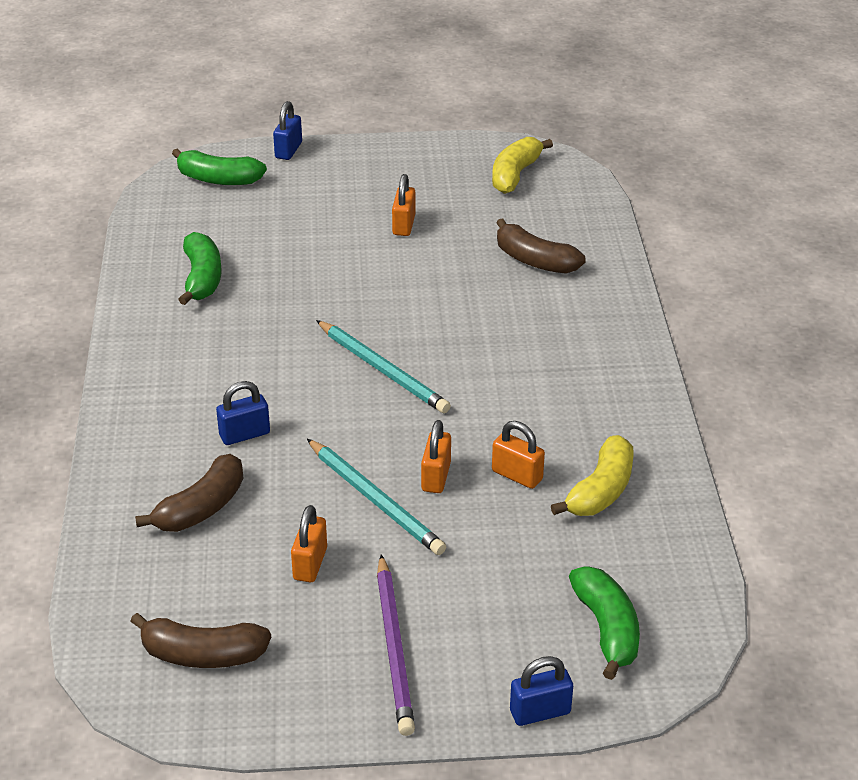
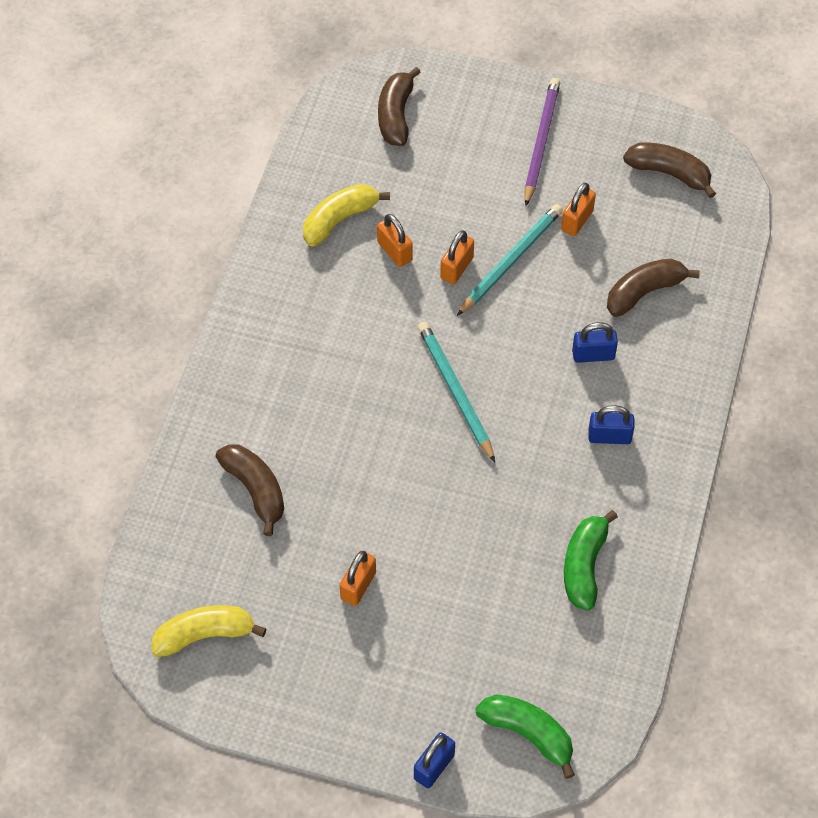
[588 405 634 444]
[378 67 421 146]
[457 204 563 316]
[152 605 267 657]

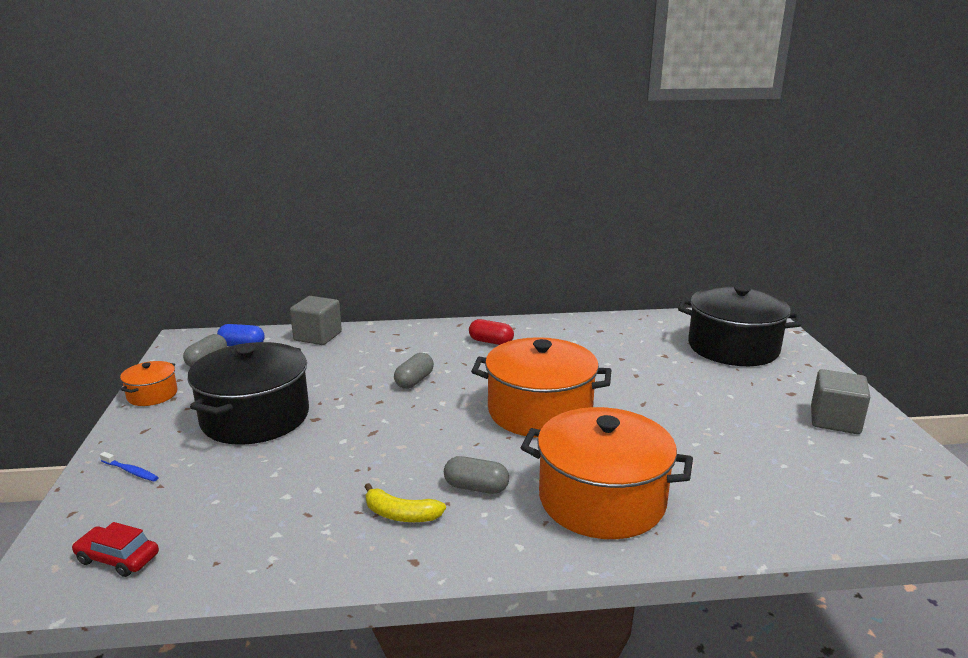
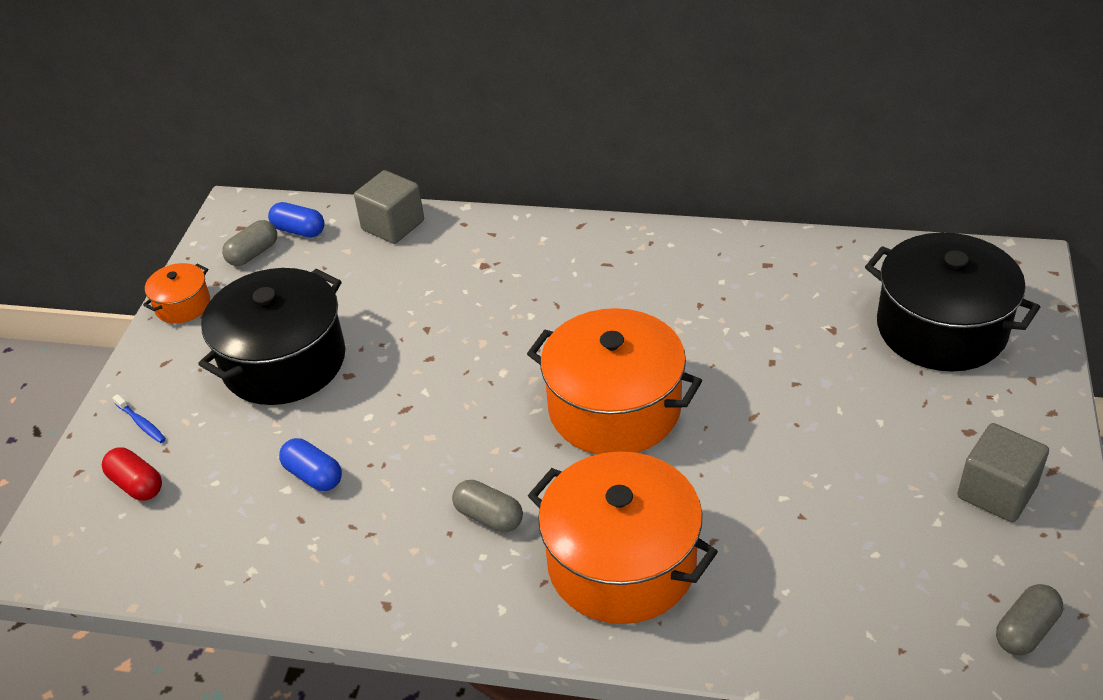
[72 522 159 577] (first image)
[365 483 446 522] (first image)
[279 438 342 491]
[996 584 1063 655]
[102 447 162 500]

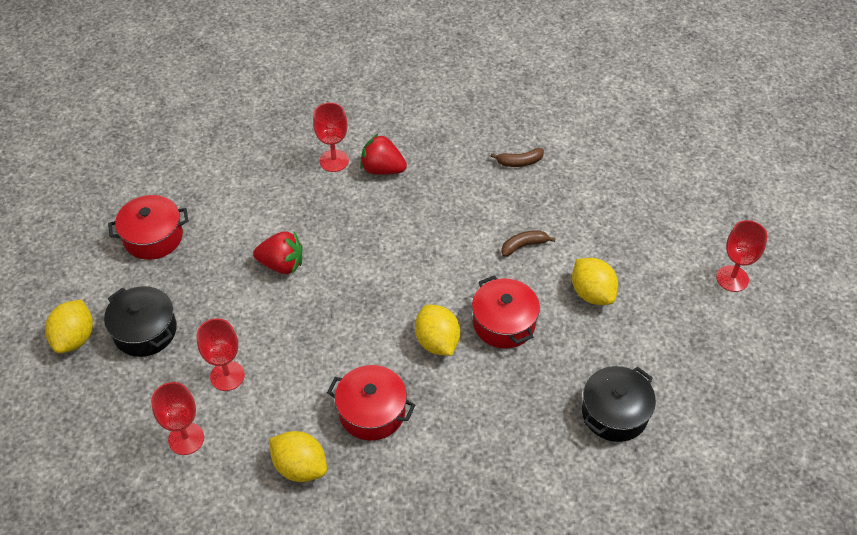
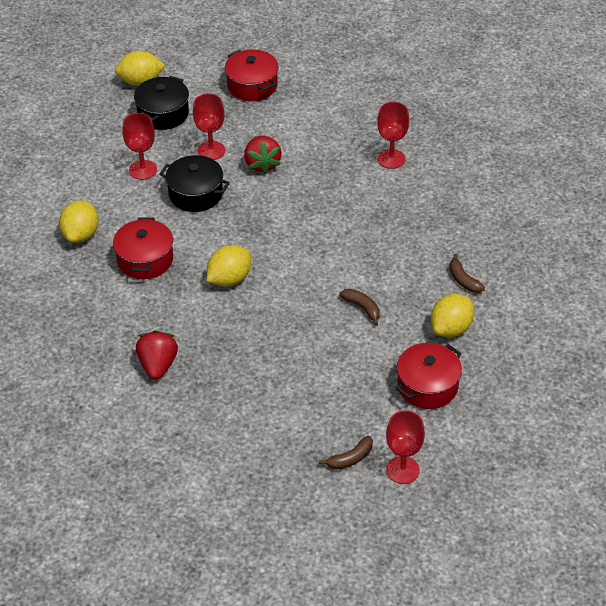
[319 436 373 470]
[193 94 225 160]
[136 330 178 380]
[396 343 462 409]
[431 294 474 337]
[160 155 230 212]

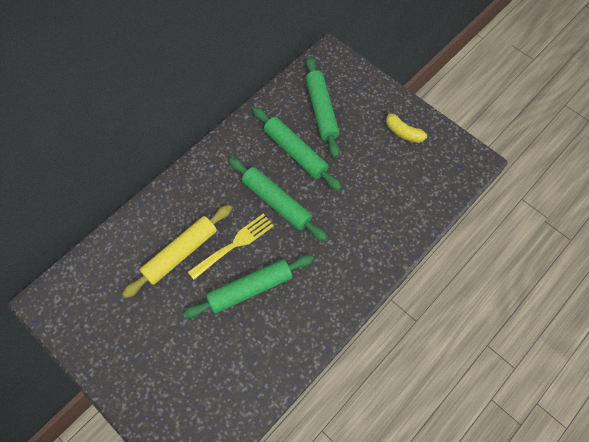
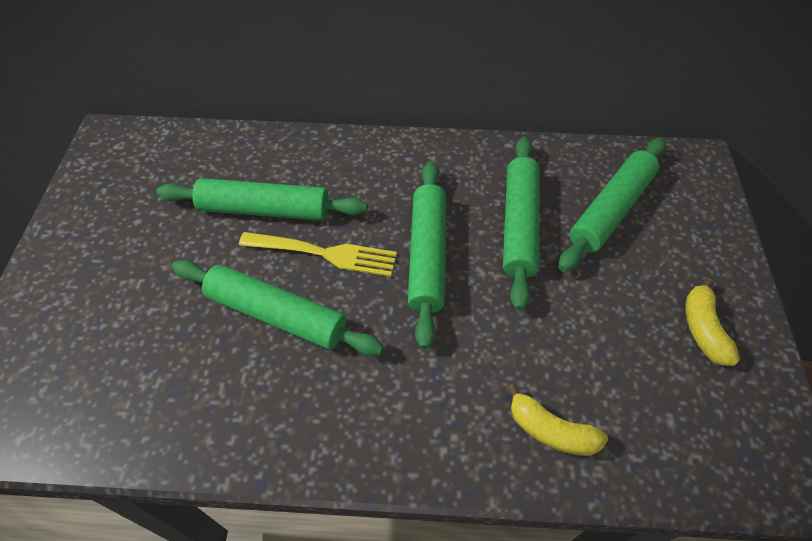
[507 383 608 456]
[157 178 367 221]

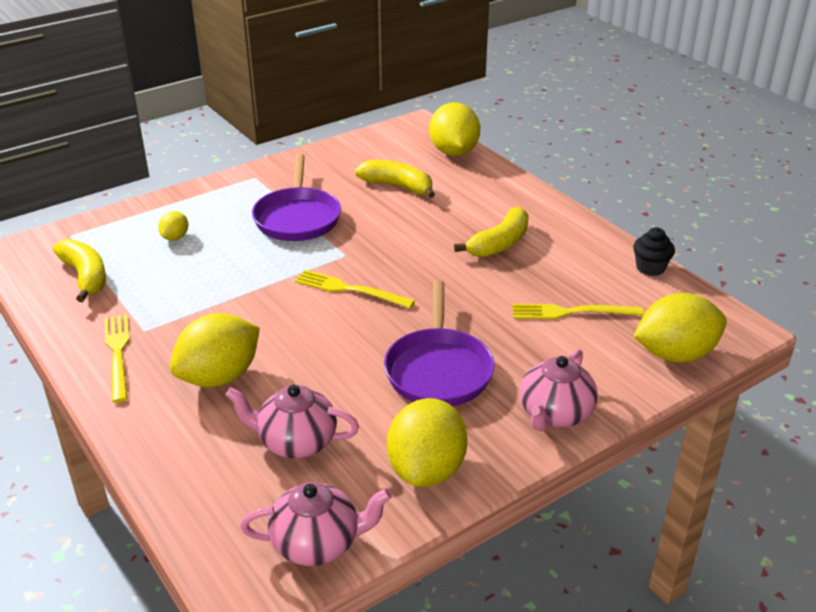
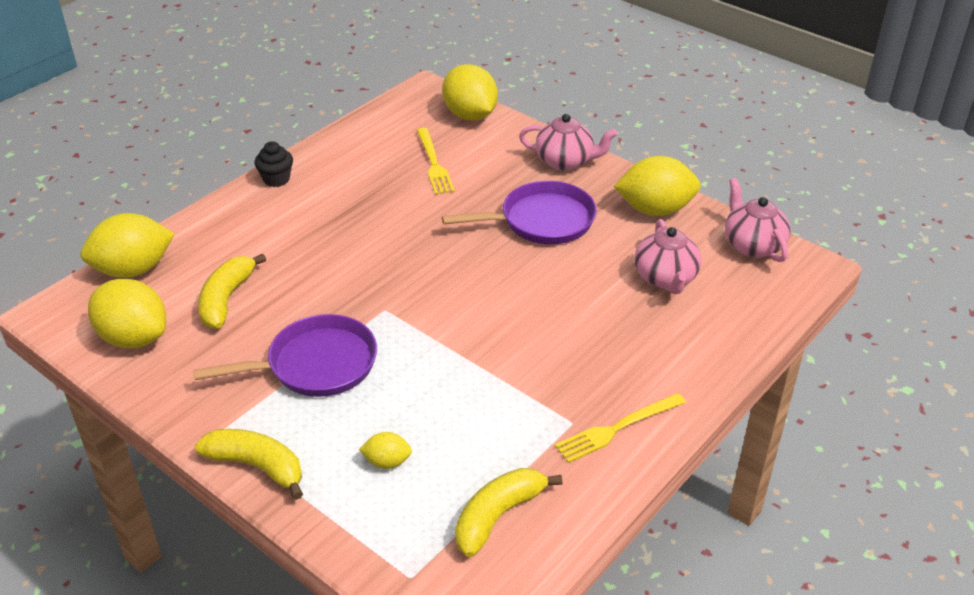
[295 270 415 308] (first image)
[88 279 166 348]
[195 429 303 500]
[254 141 293 187]

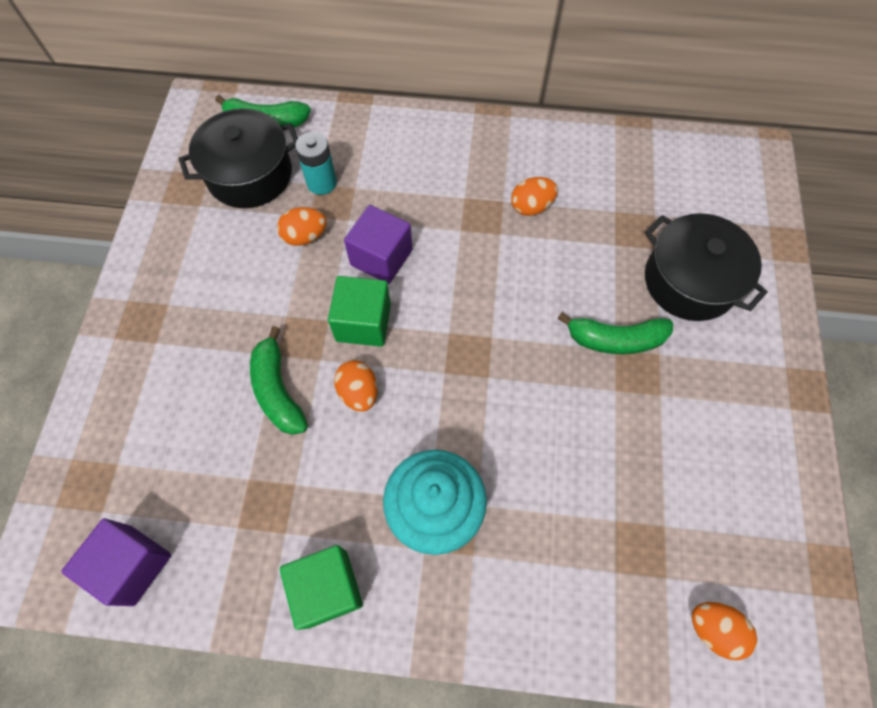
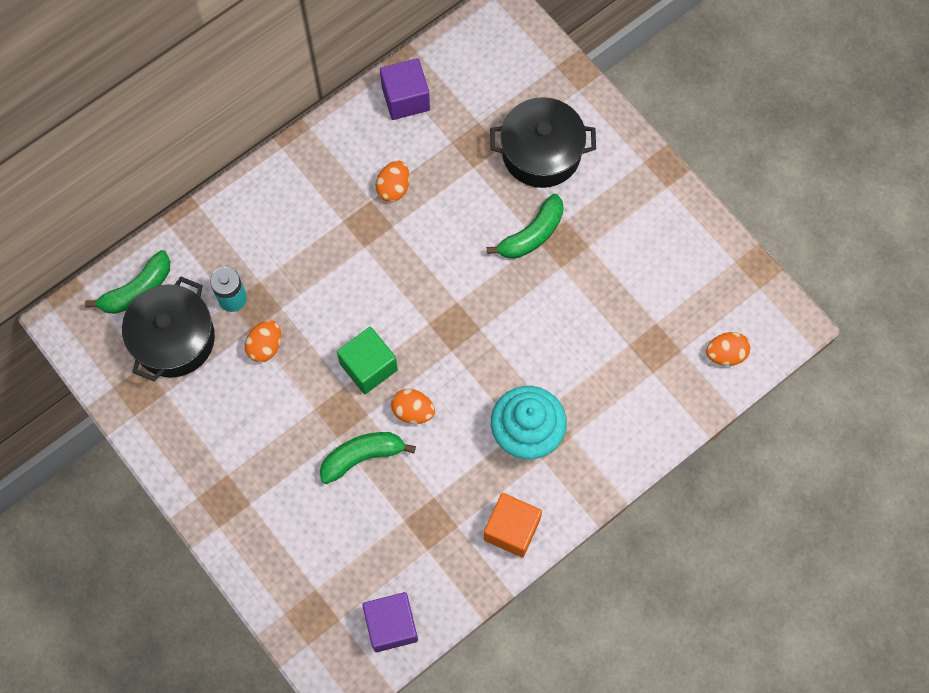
[380 58 430 120]
[484 493 542 558]
[320 432 416 484]

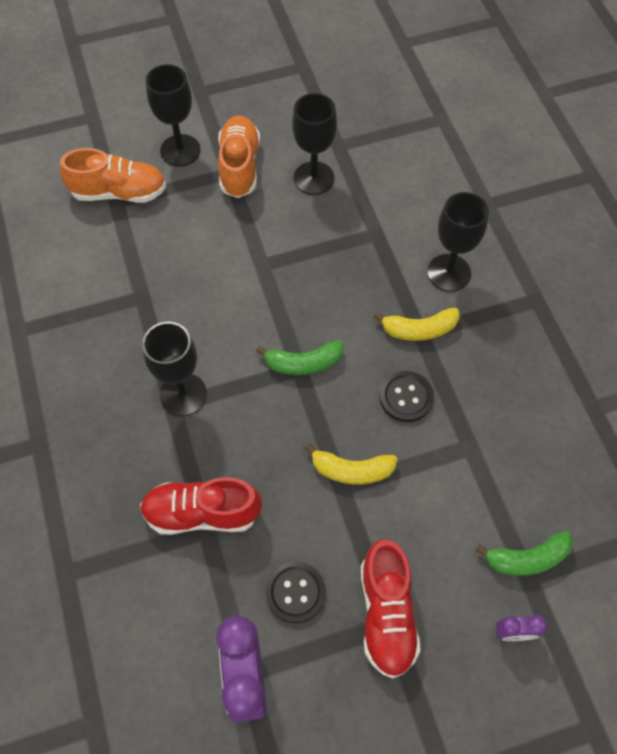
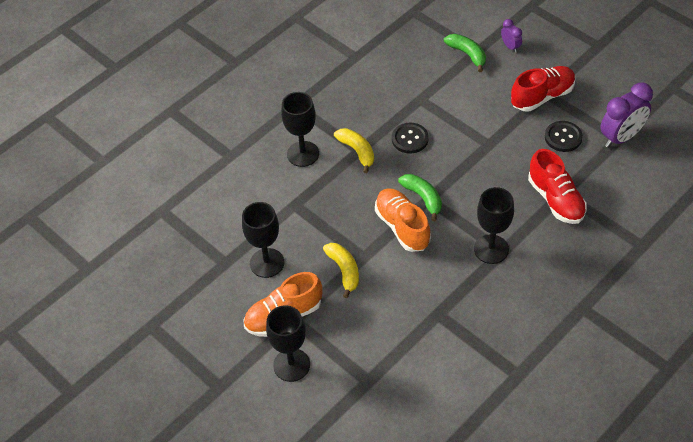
[375 188 431 252]
[323 243 359 298]

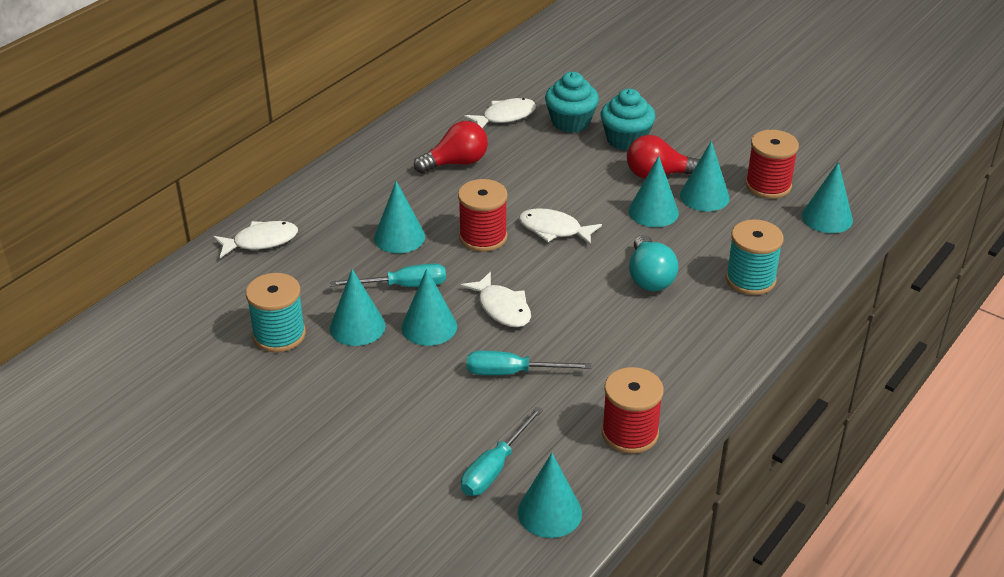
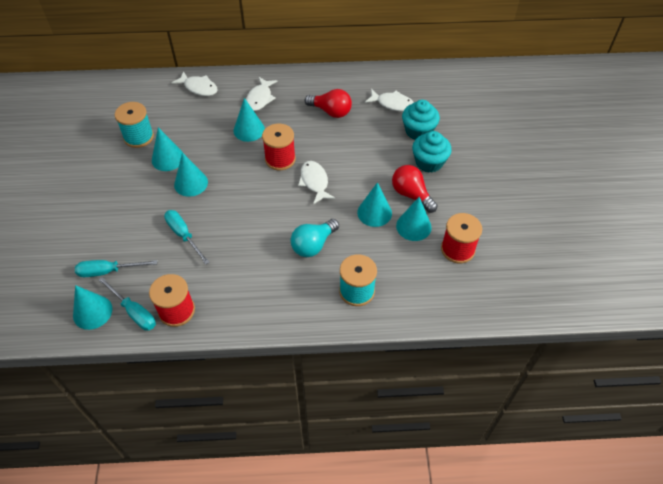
[802 162 853 233] (first image)
[98 277 156 331]
[246 77 277 111]

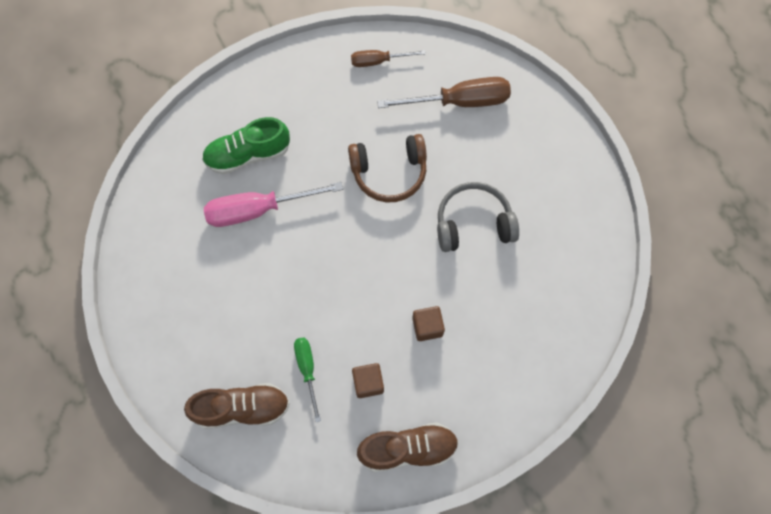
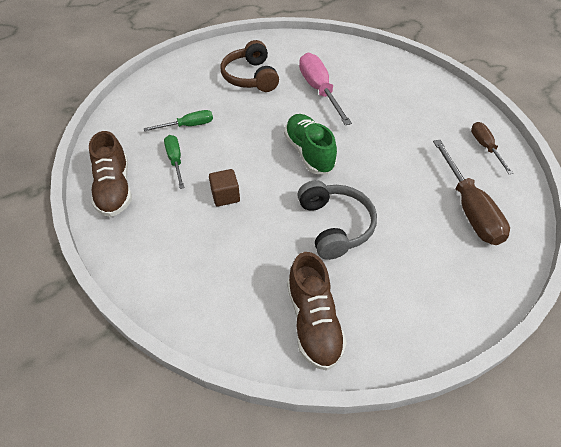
[287 252 347 371]
[284 114 337 175]
[220 40 279 92]
[164 135 185 189]

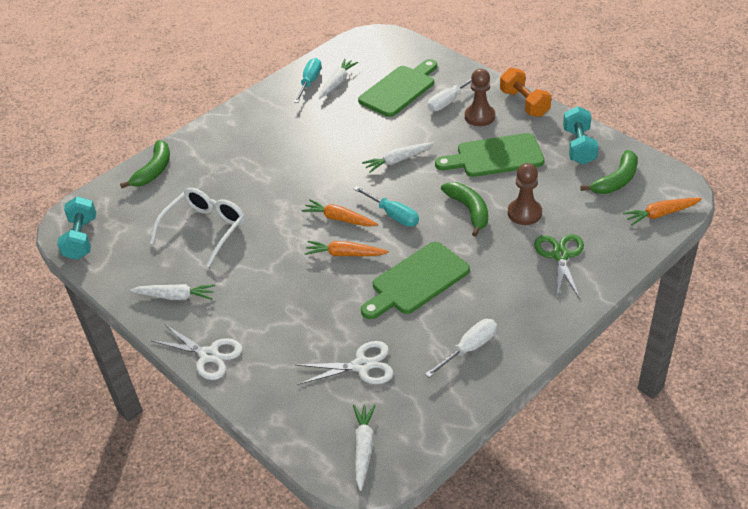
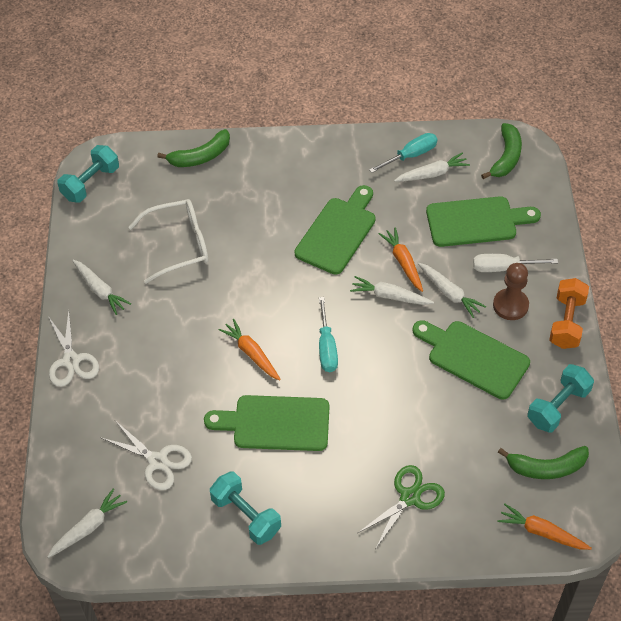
[508 163 542 225] (first image)
[295 185 376 275]
[418 263 486 318]
[379 227 423 292]
[481 123 522 179]
[210 472 281 545]

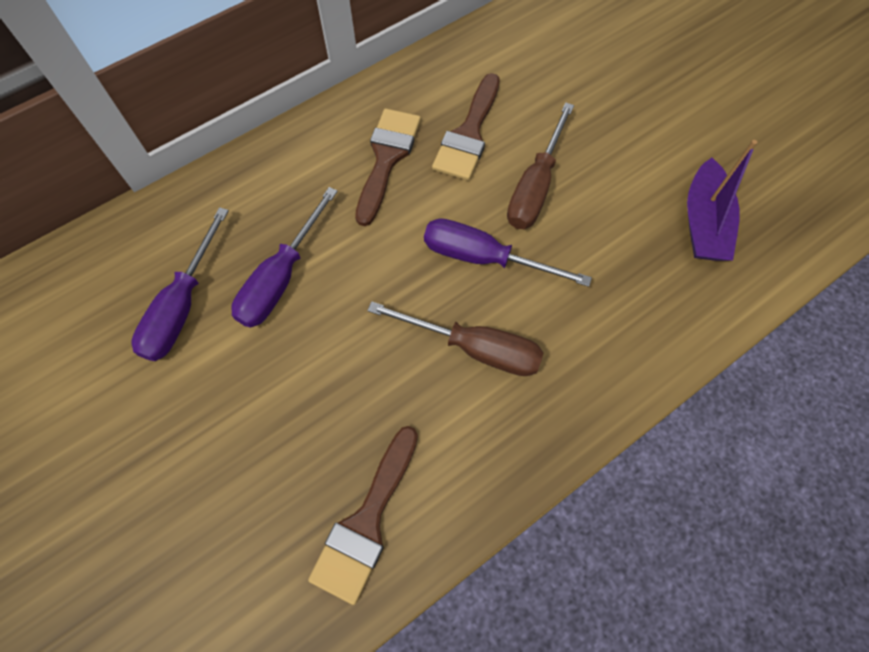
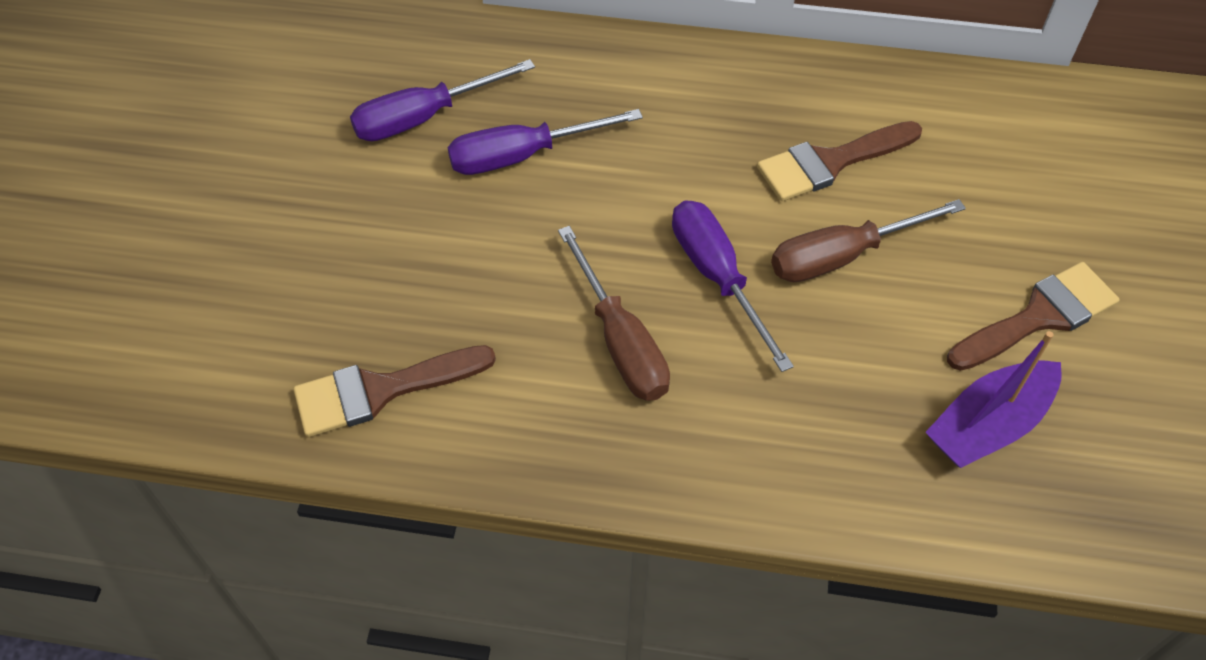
[947 262 1120 371]

